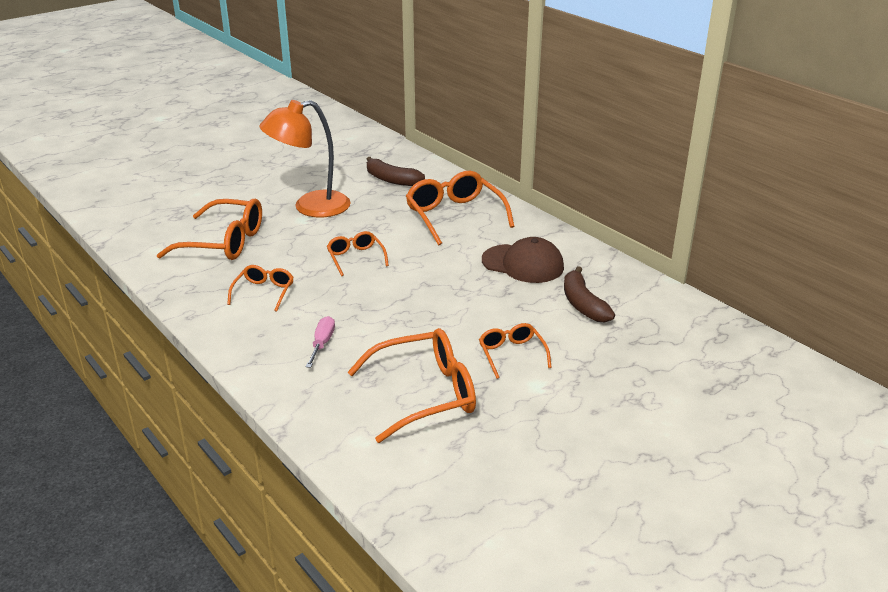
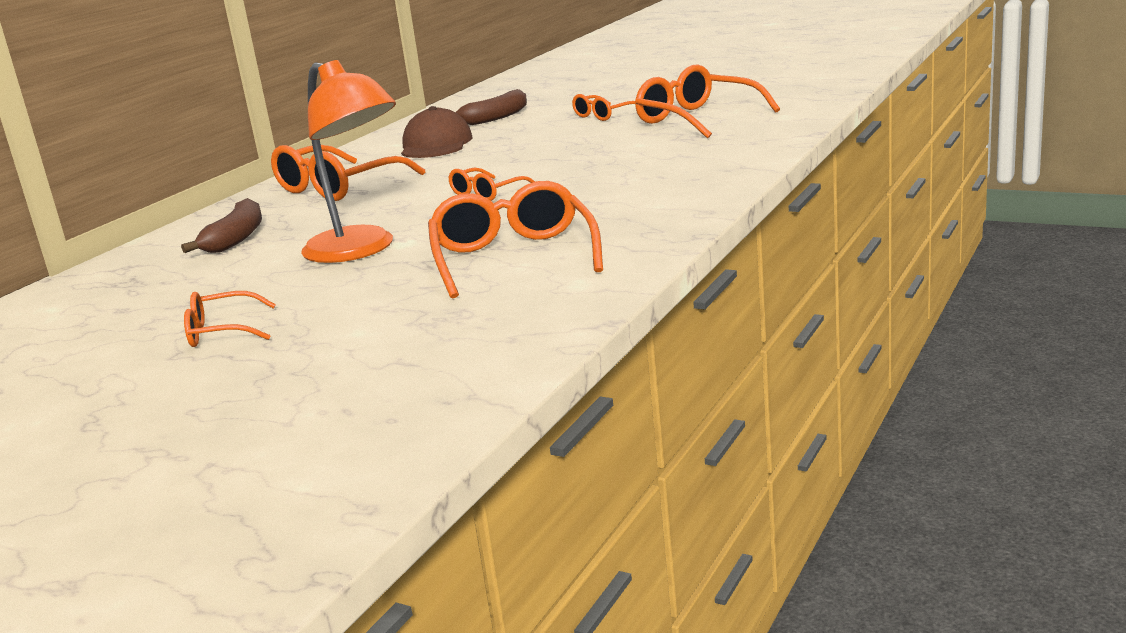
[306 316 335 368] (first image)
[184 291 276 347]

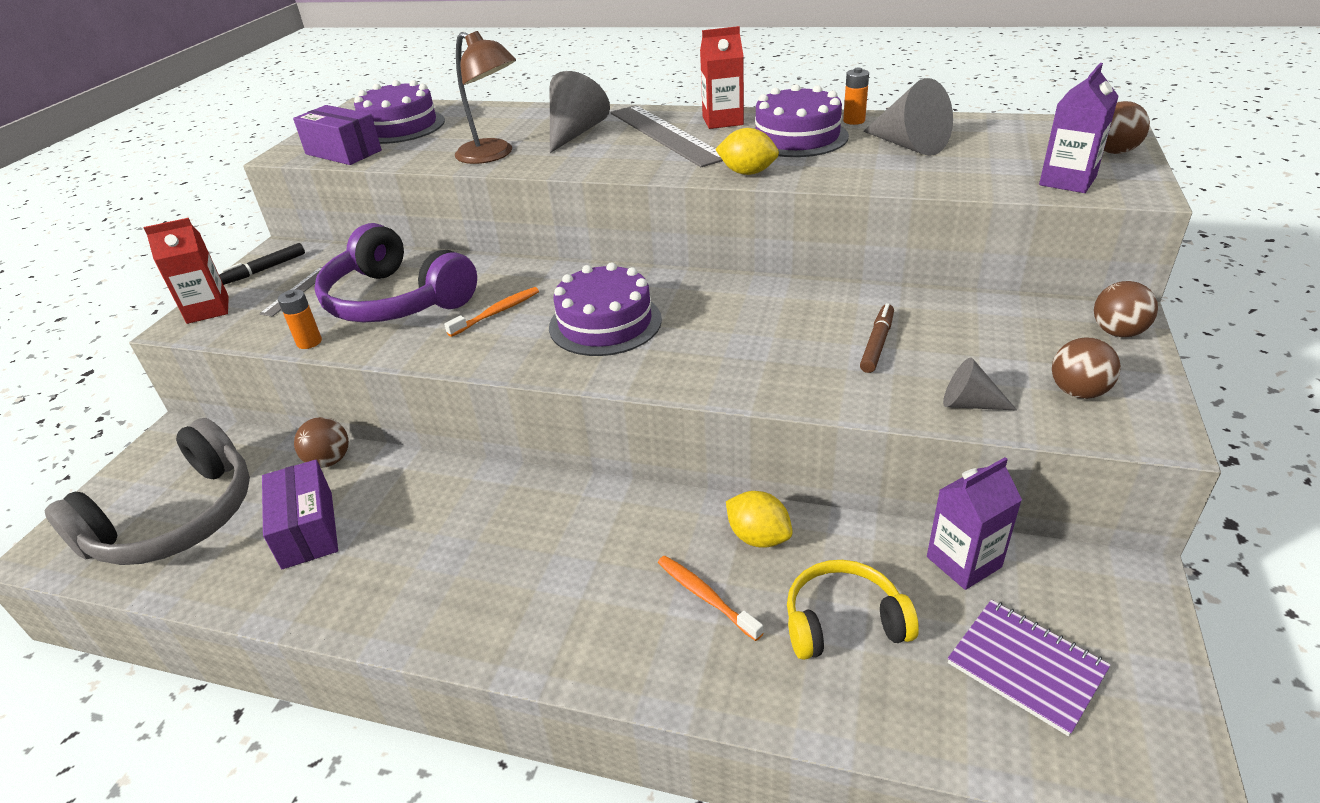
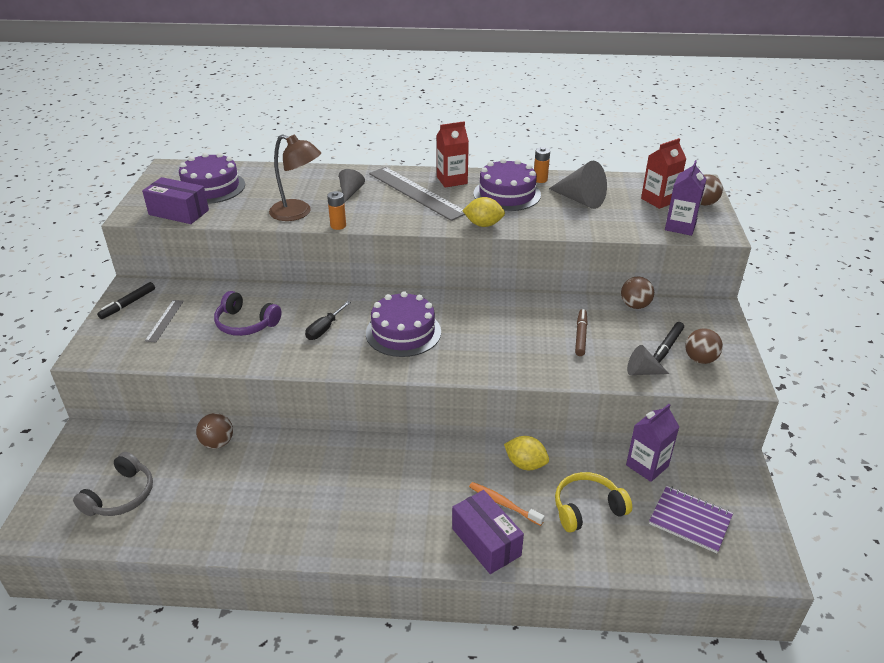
[653 322 684 363]
[641 138 686 209]
[452 490 524 574]
[327 191 346 230]
[621 276 654 309]
[305 301 351 340]
[73 452 153 516]
[214 291 281 336]
[339 169 365 203]

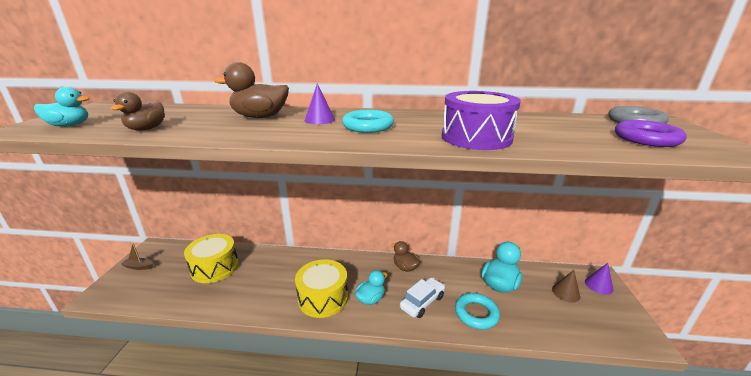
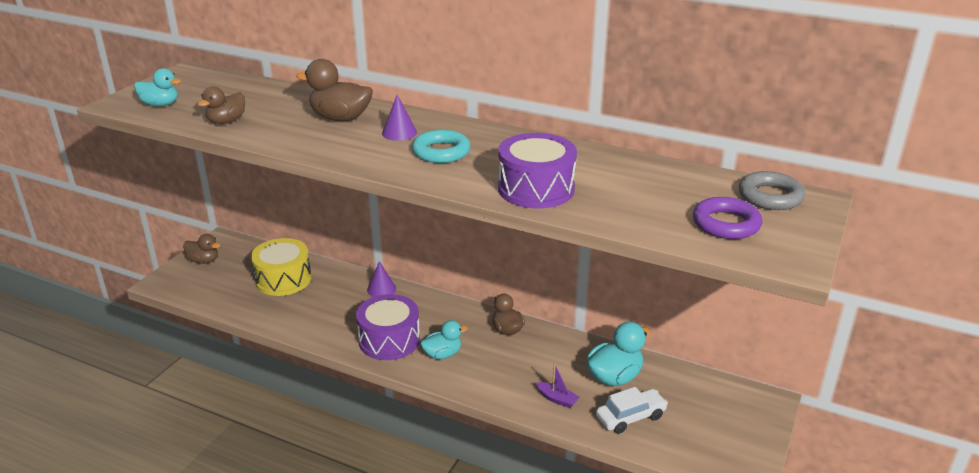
[552 270 580 302] (first image)
[596 387 668 434]
[367 261 396 297]
[183 234 220 264]
[536 363 580 408]
[356 294 420 360]

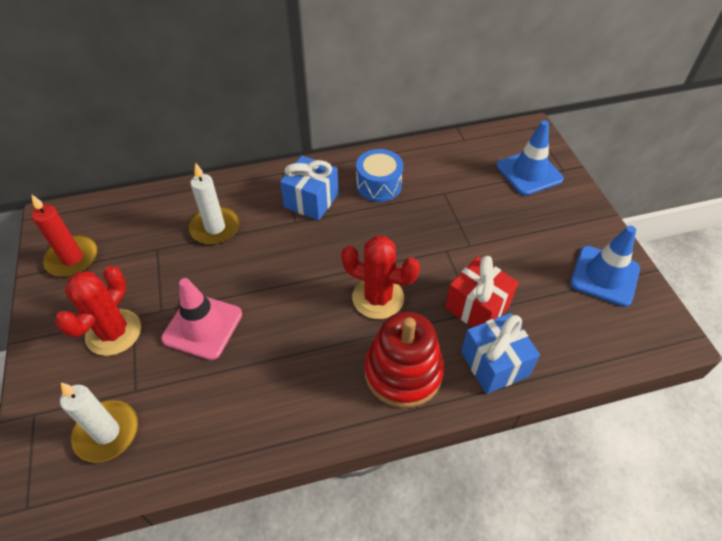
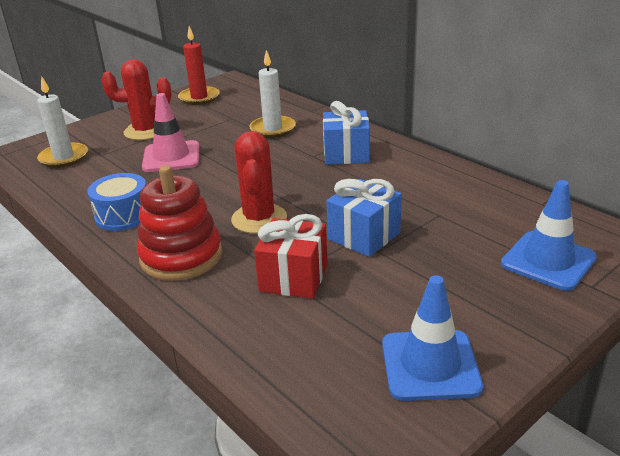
[87 173 146 231]
[327 179 402 257]

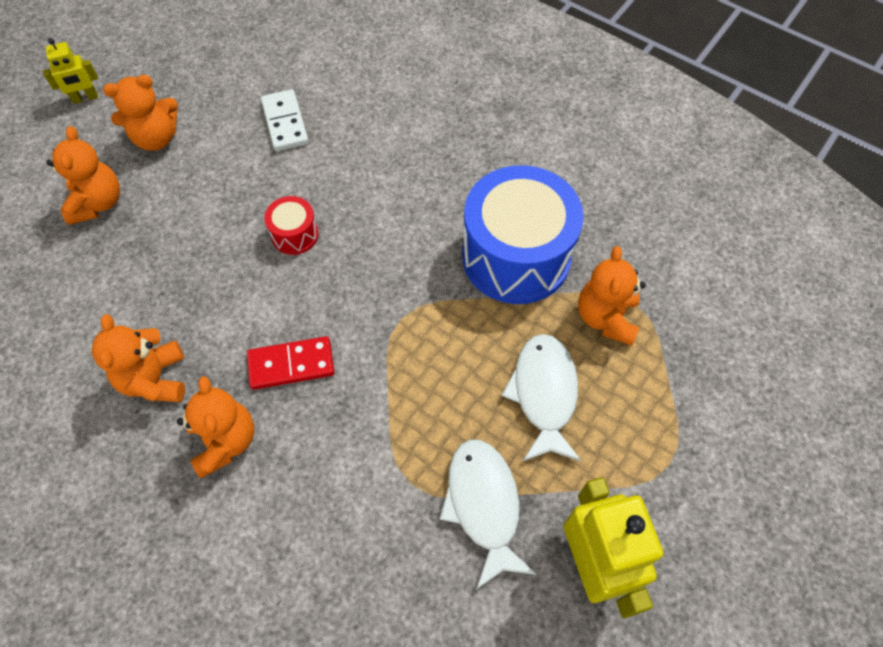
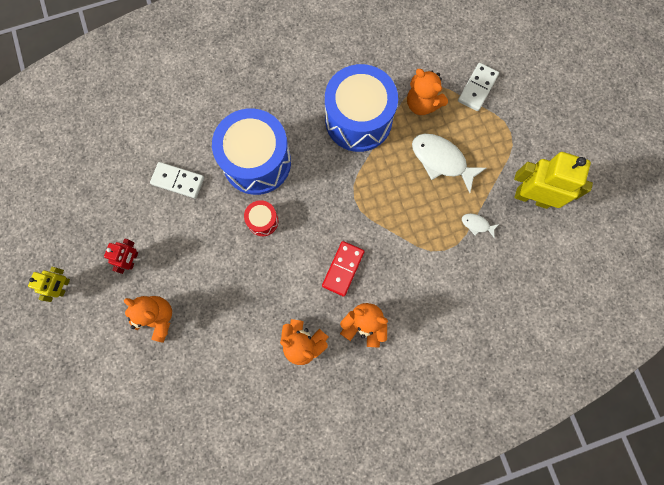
[212 108 291 195]
[458 63 499 111]
[104 239 138 274]
[462 214 499 238]

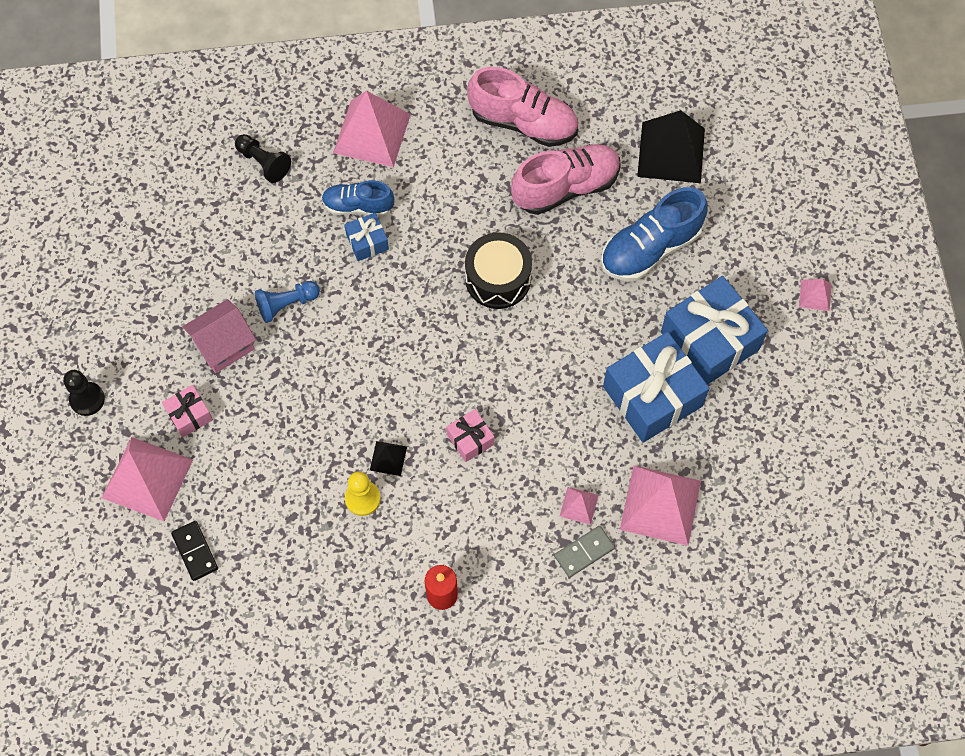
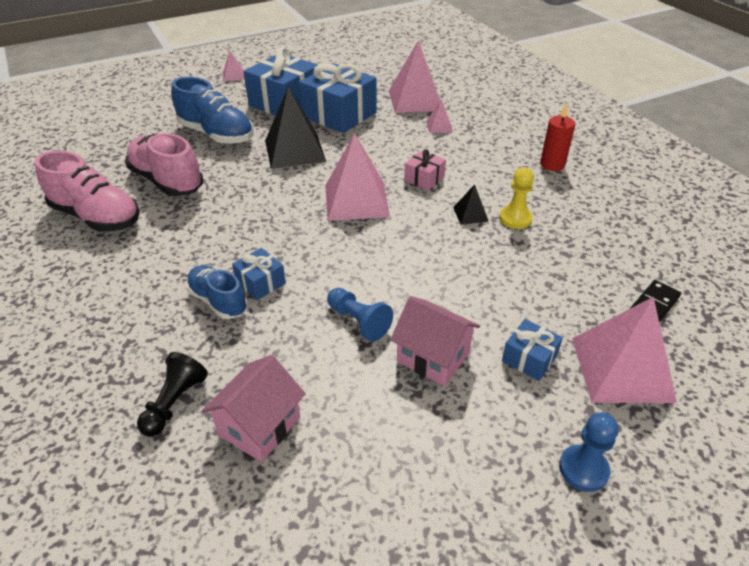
[465 232 532 309] (first image)
[554 526 615 577] (first image)
[202 355 306 462]
[325 133 390 221]
[265 87 326 169]
[559 412 619 492]
[502 319 563 381]
[186 265 248 319]
[35 150 140 232]

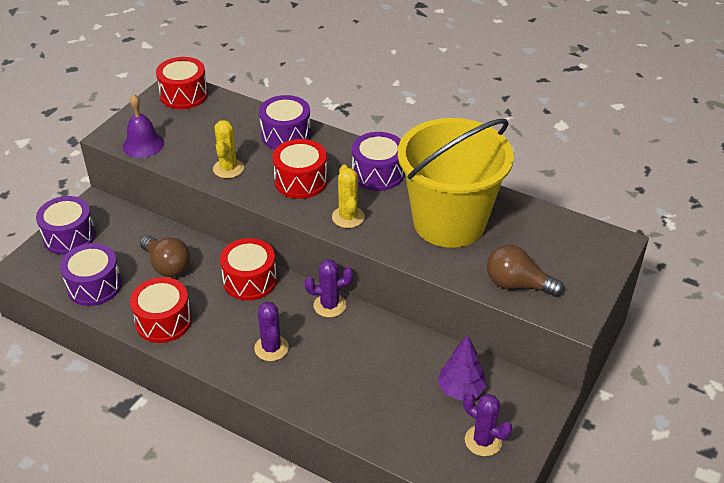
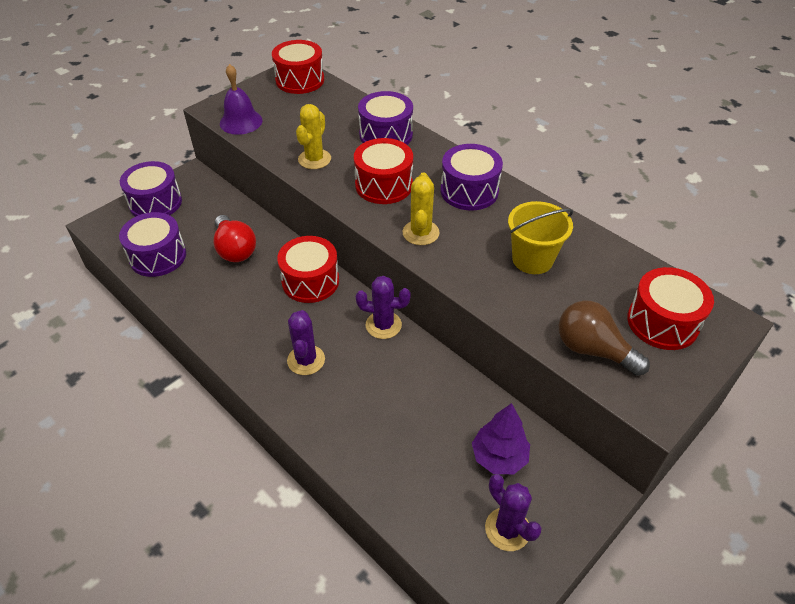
[627 267 714 350]
[214 215 256 262]
[508 201 573 274]

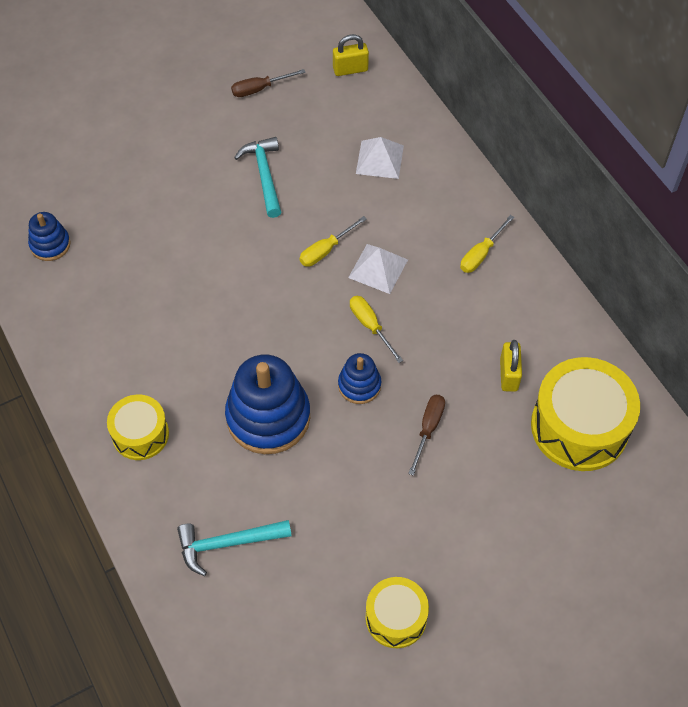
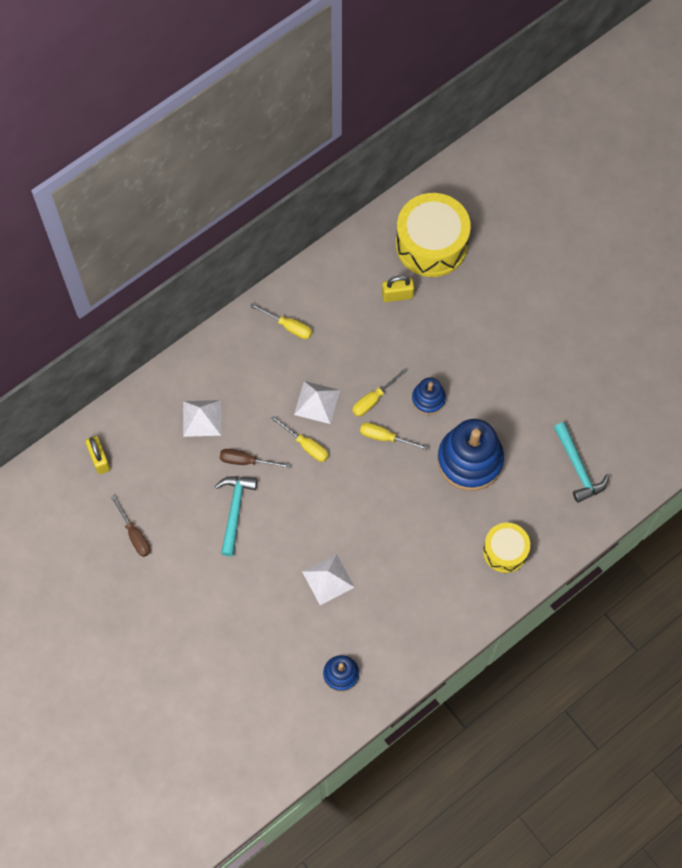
[366 577 429 648] (first image)
[302 554 355 605]
[360 422 429 450]
[220 449 290 468]
[215 476 257 556]

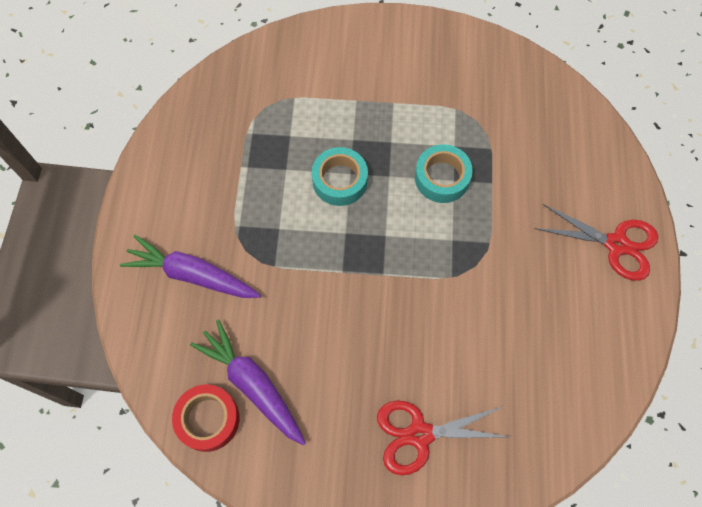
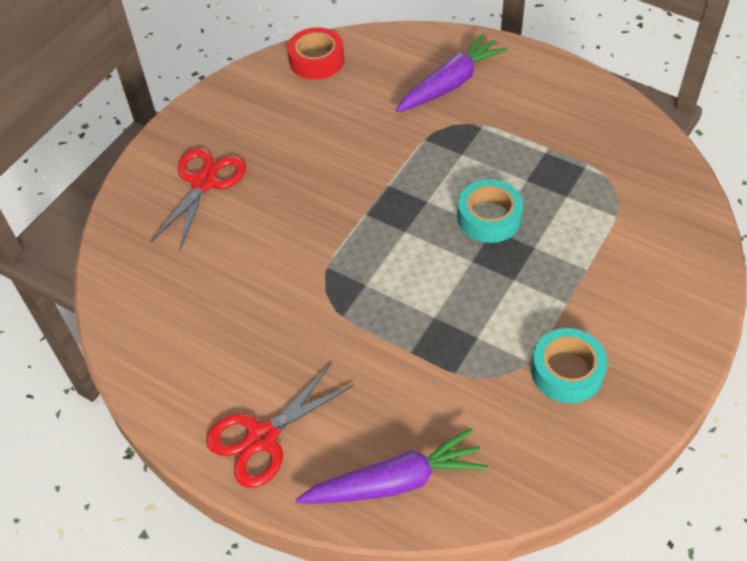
[296 428 488 504]
[531 328 608 403]

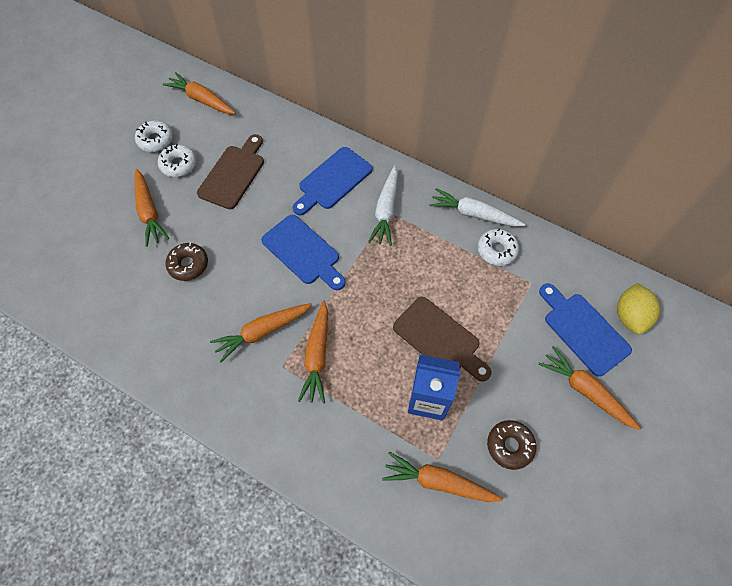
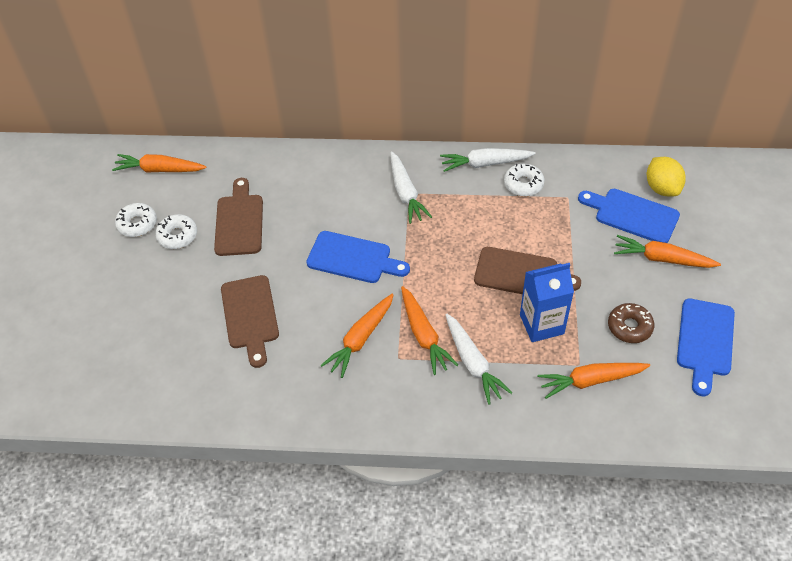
[135 169 169 247] (first image)
[445 314 512 405]
[677 298 735 396]
[221 275 279 368]

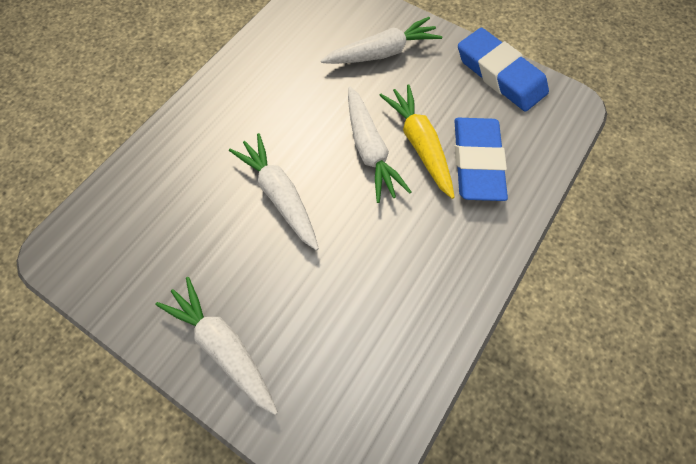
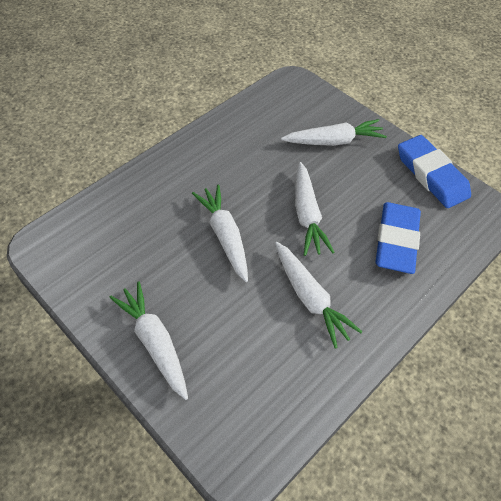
[379 84 455 199] (first image)
[275 242 362 349]

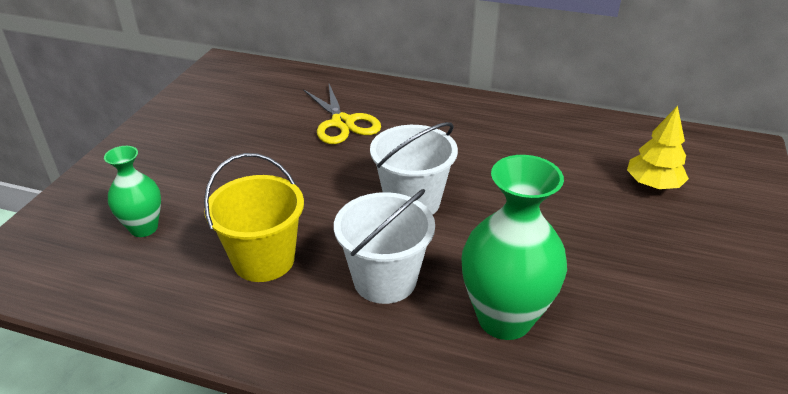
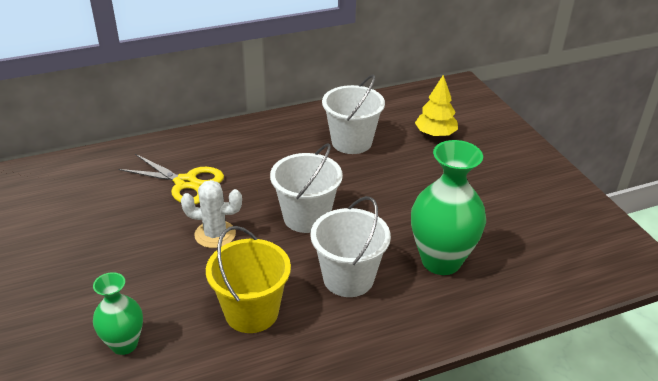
[181 180 242 248]
[322 74 385 154]

